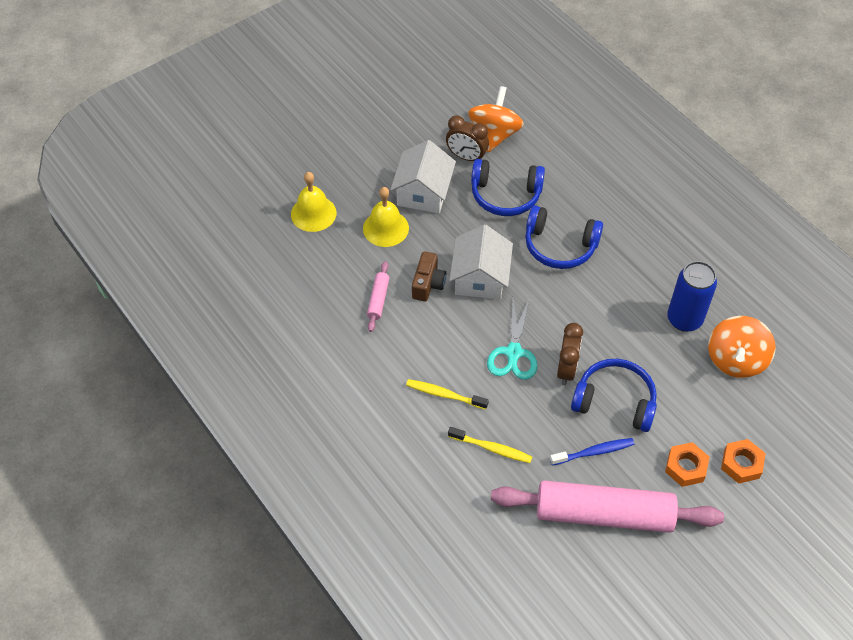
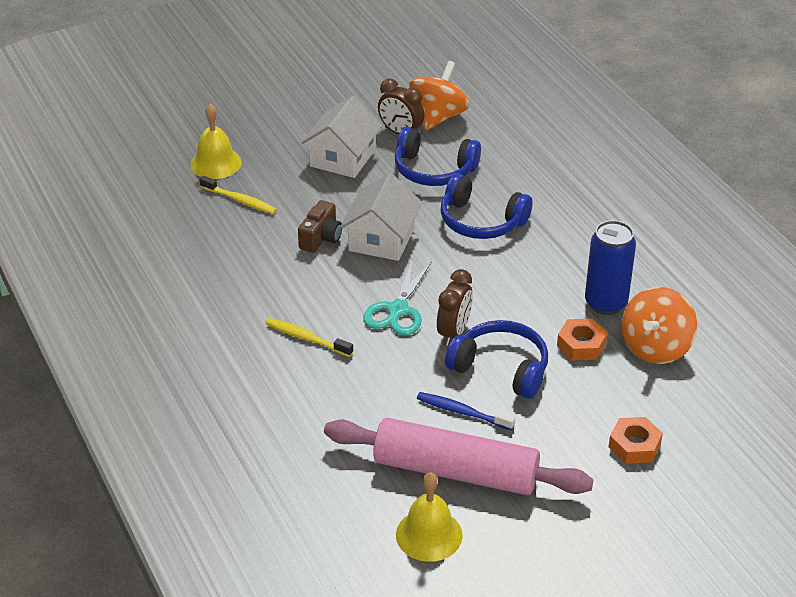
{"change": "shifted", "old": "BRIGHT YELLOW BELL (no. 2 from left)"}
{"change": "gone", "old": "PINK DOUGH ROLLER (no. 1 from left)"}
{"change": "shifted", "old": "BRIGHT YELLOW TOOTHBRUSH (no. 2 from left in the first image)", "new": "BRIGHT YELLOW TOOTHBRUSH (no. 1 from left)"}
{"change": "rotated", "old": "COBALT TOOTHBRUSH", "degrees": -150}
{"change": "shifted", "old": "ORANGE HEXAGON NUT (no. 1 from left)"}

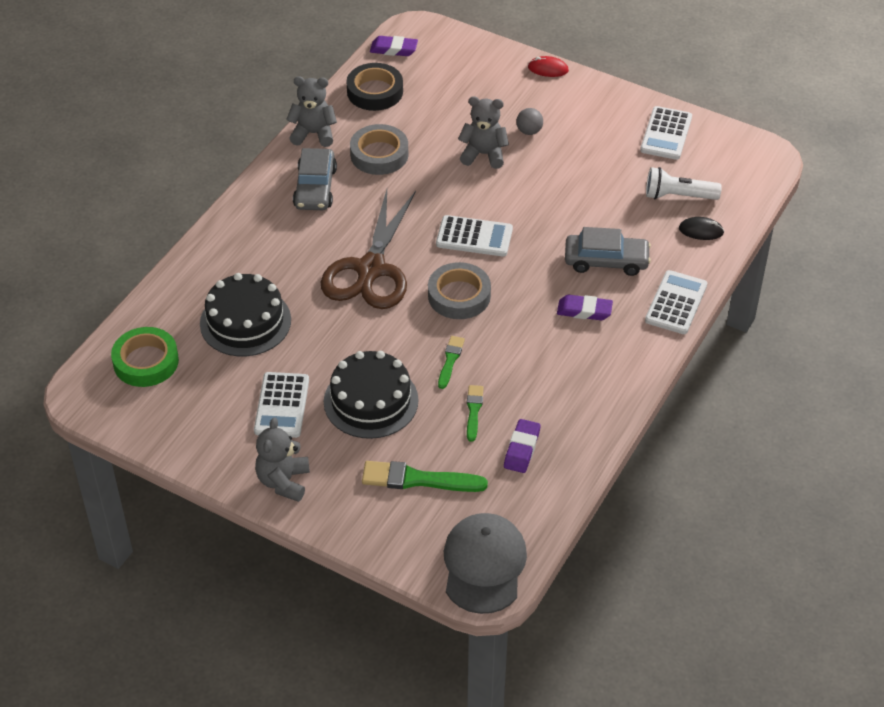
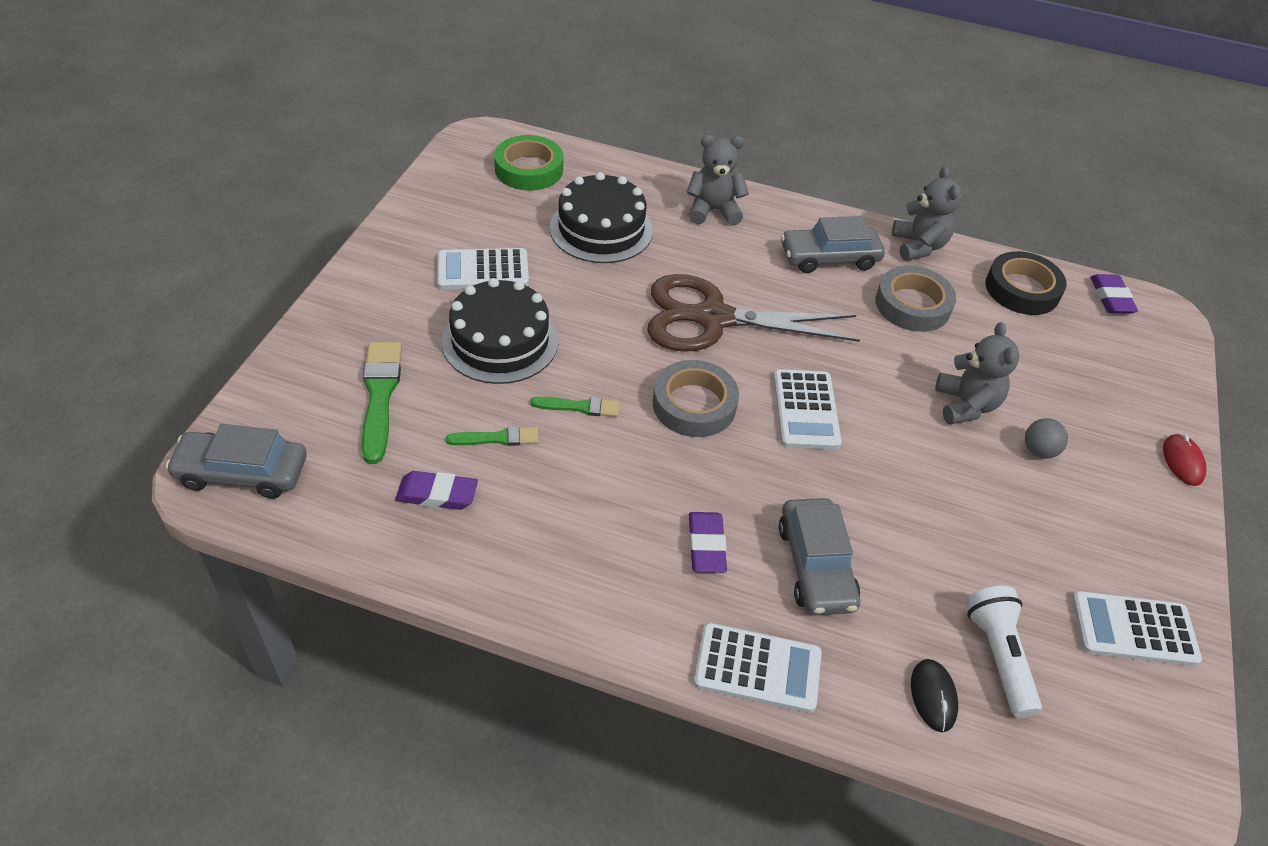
{"change": "shifted", "old": "GREY TEDDY BEAR (no. 1 from left)"}
{"change": "swapped", "old": "GREY CAP", "new": "GREY AUTOMOBILE (no. 1 from left)"}

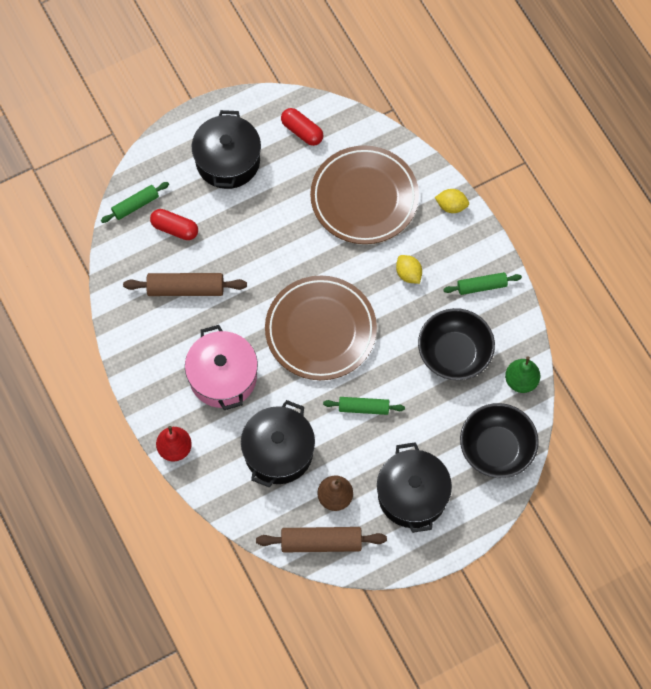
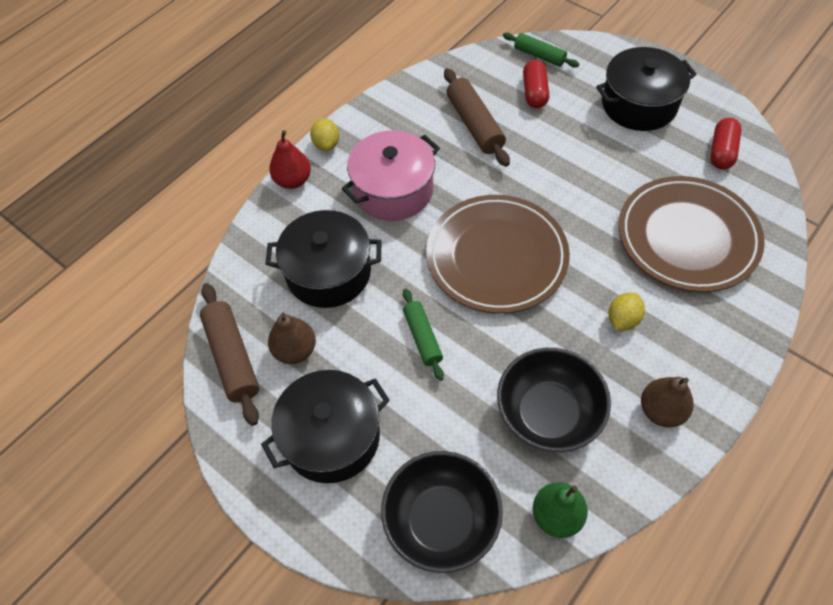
{"change": "shifted", "old": "BRIGHT YELLOW TOY LEMON (no. 2 from left in the first image)", "new": "BRIGHT YELLOW TOY LEMON (no. 1 from left)"}
{"change": "swapped", "old": "EMERALD DOUGH ROLLER (no. 3 from left)", "new": "DARK BROWN TOY PEAR (no. 2 from left)"}

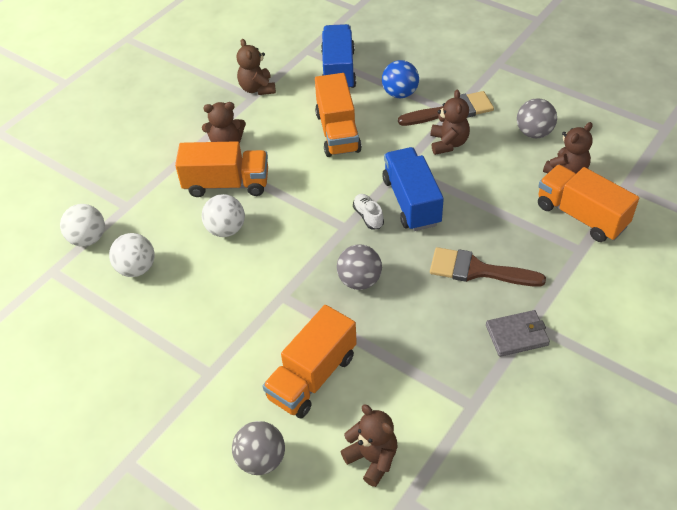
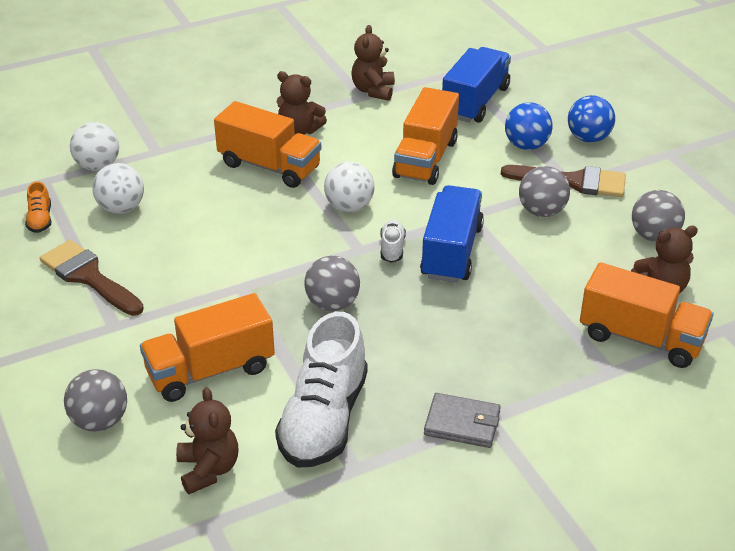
{"change": "shifted", "old": "SNOW-WHITE SPHERE (no. 3 from left)"}
{"change": "shifted", "old": "DARK BROWN BRUSH (no. 2 from left in the first image)", "new": "DARK BROWN BRUSH (no. 1 from left)"}
{"change": "swapped", "old": "DARK BROWN TEDDY BEAR (no. 4 from left)", "new": "GREY SPHERE (no. 3 from left)"}
{"change": "rotated", "old": "ORANGE LORRY (no. 4 from left)", "degrees": 135}
{"change": "new", "new": "ORANGE SHOE"}
{"change": "new", "new": "SNOW-WHITE SHOE (no. 1 from left)"}
{"change": "new", "new": "COBALT SPHERE (no. 2 from left)"}

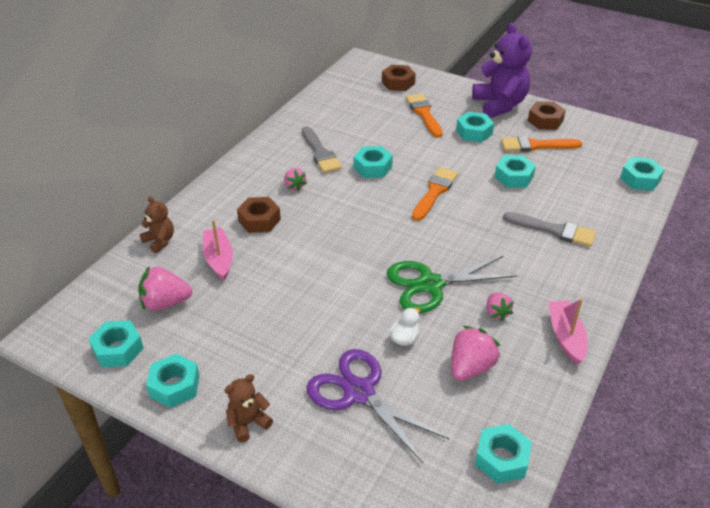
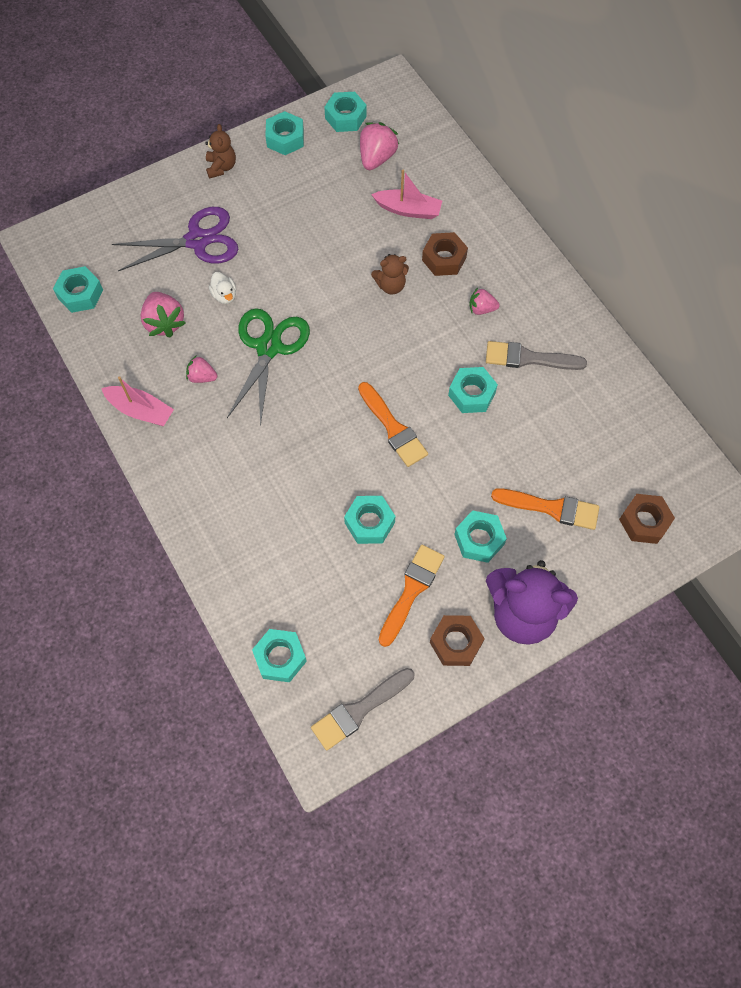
{"change": "shifted", "old": "DARK BROWN TEDDY BEAR (no. 1 from left in the first image)", "new": "DARK BROWN TEDDY BEAR (no. 2 from left)"}
{"change": "shifted", "old": "GREY BRUSH (no. 2 from left in the first image)", "new": "GREY BRUSH (no. 1 from left)"}

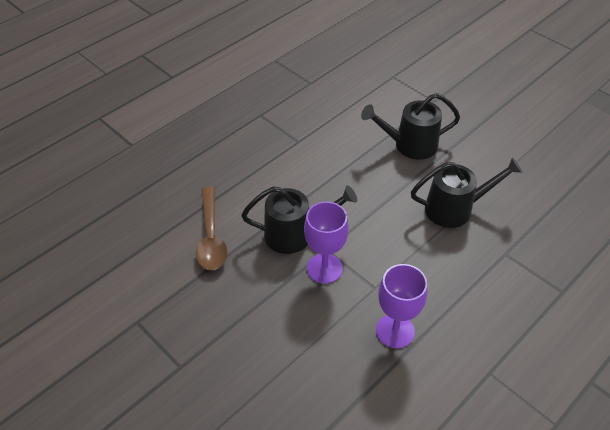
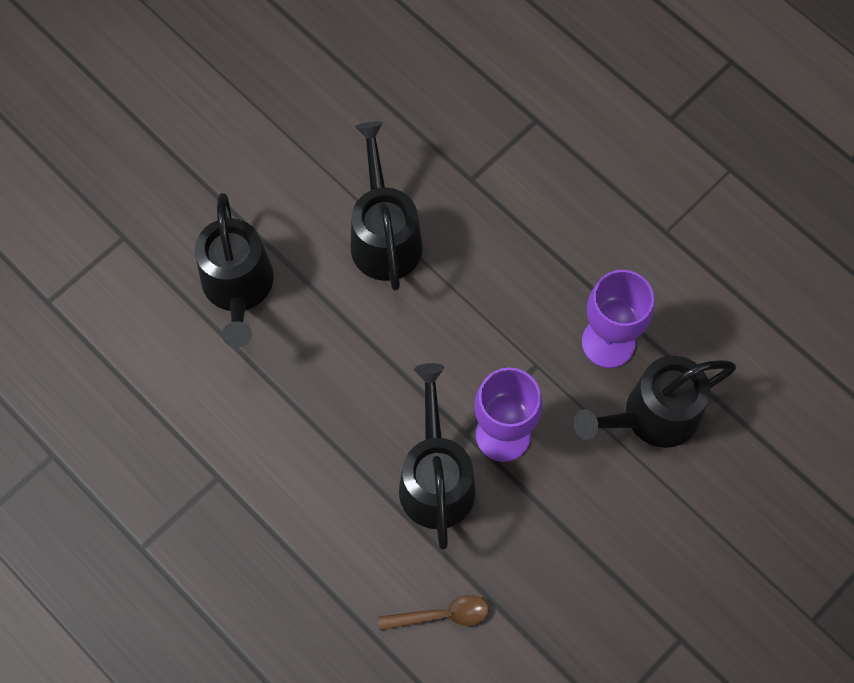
{"change": "scaled", "old": "DARK BROWN TEASPOON", "factor": 0.6}
{"change": "new", "new": "BLACK WATERING POT (no. 4 from left)"}

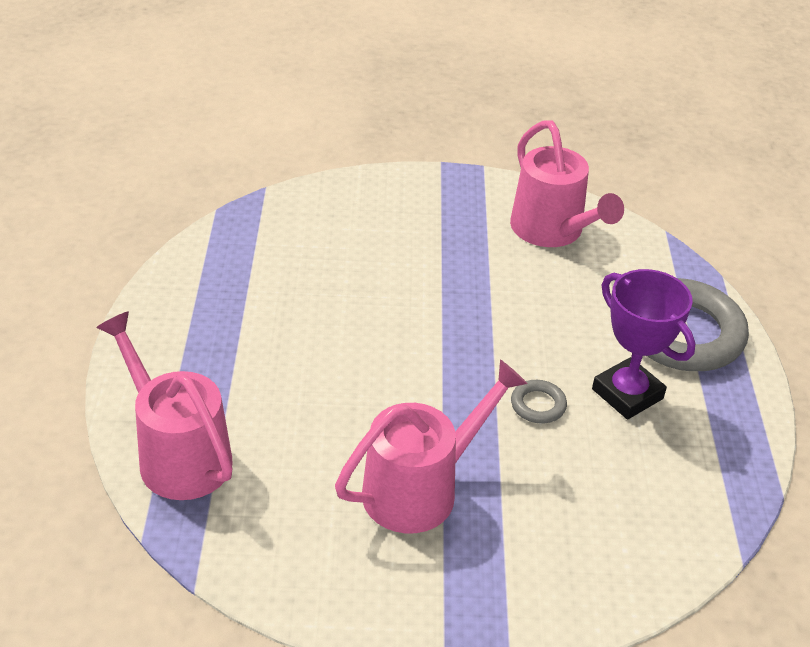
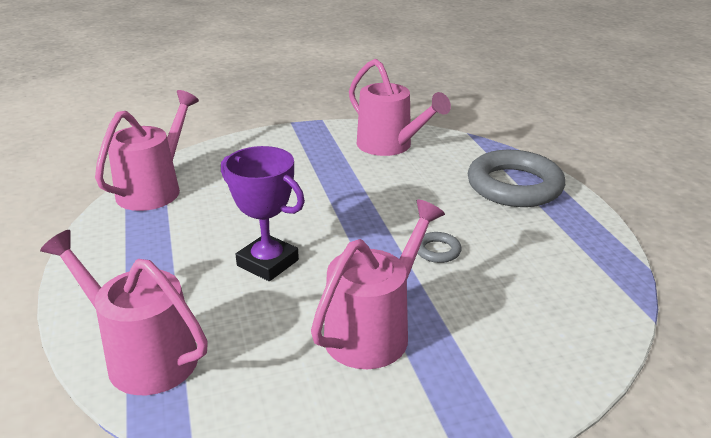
{"change": "shifted", "old": "PURPLE AWARD CUP"}
{"change": "new", "new": "PINK WATERING POT (no. 2 from left)"}

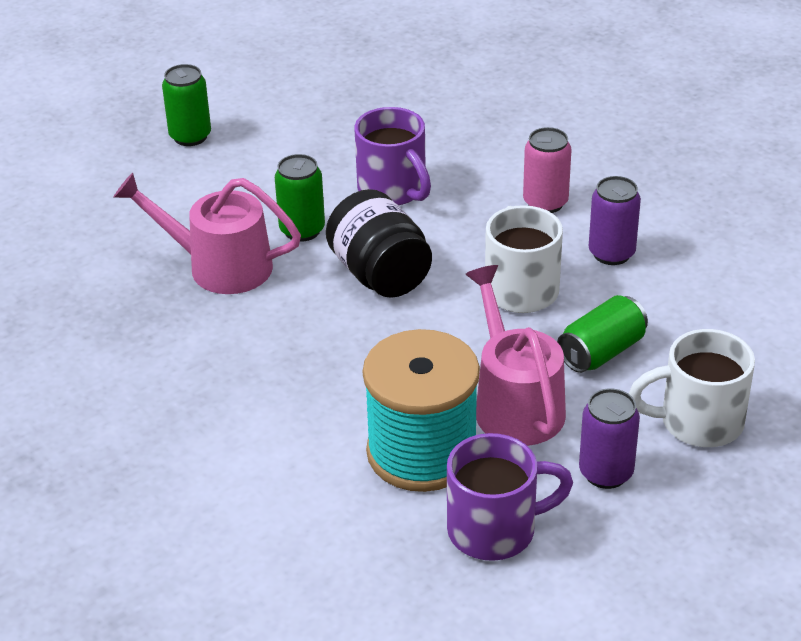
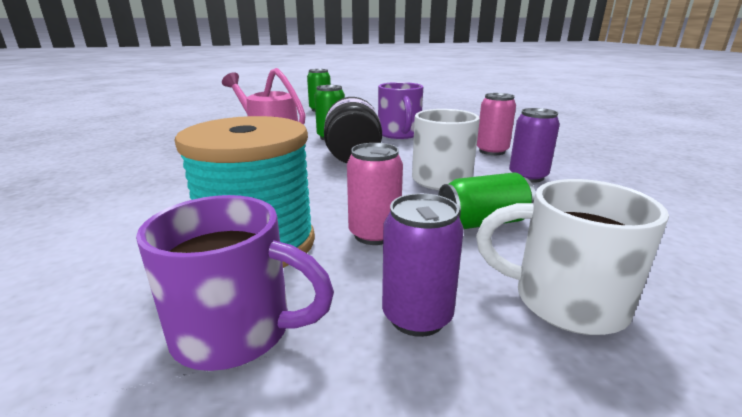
{"change": "swapped", "old": "PINK WATERING POT (no. 2 from left)", "new": "PINK CAN (no. 1 from left)"}

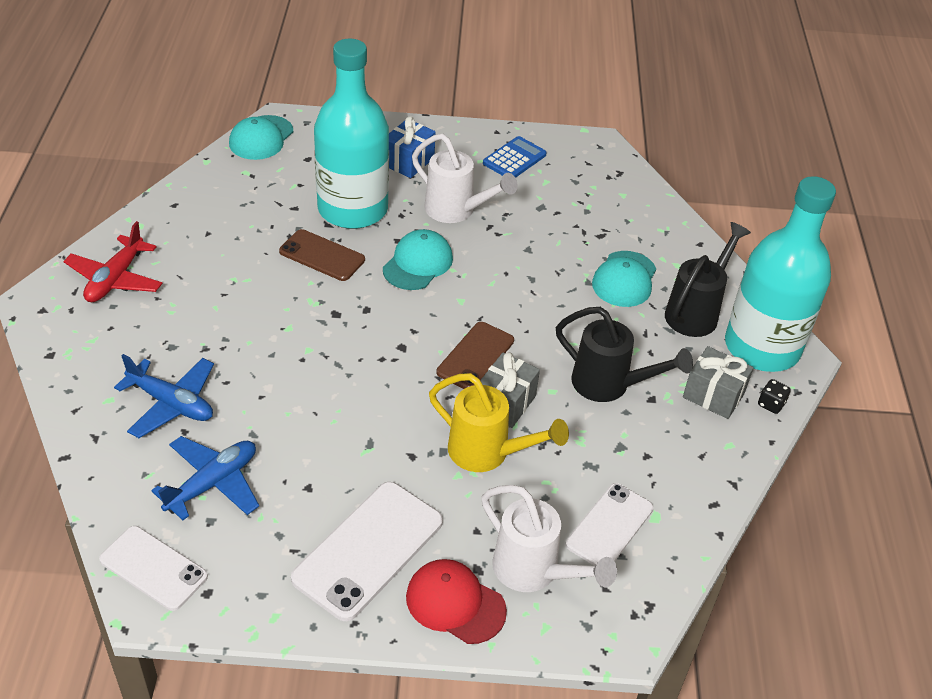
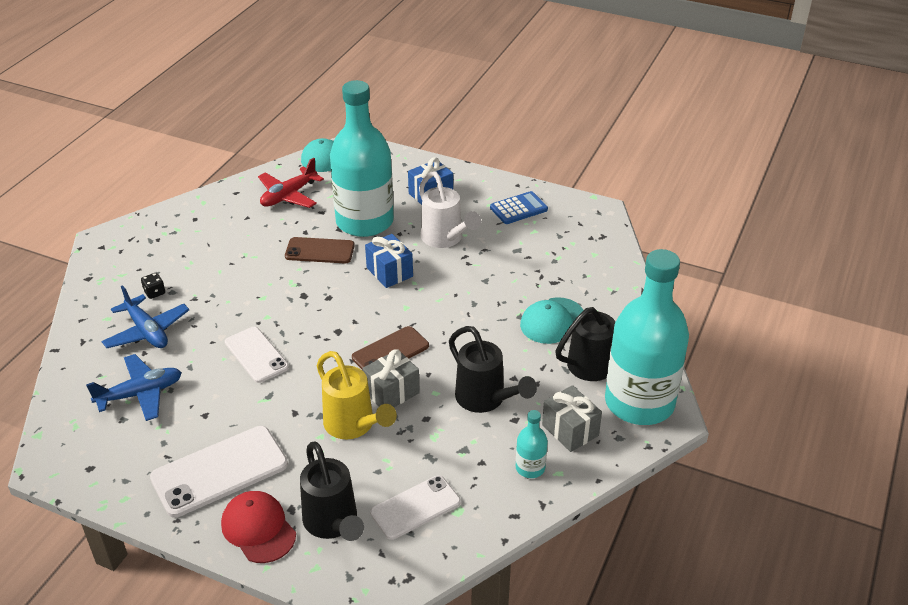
{"change": "shifted", "old": "RED AEROPLANE"}
{"change": "shifted", "old": "SNOW-WHITE SMARTPHONE (no. 1 from left in the first image)", "new": "SNOW-WHITE SMARTPHONE (no. 2 from left)"}
{"change": "rotated", "old": "DARK BROWN SMARTPHONE (no. 1 from left)", "degrees": -45}
{"change": "swapped", "old": "AQUA CAP (no. 2 from left)", "new": "COBALT WRAPPED GIFT (no. 1 from left)"}
{"change": "repainted", "old": "SNOW-WHITE WATERING POT (no. 2 from left)", "new": "BLACK WATERING POT (no. 1 from left)"}
{"change": "shifted", "old": "BLACK GAME DIE"}
{"change": "new", "new": "AQUA FLASK (no. 2 from left)"}

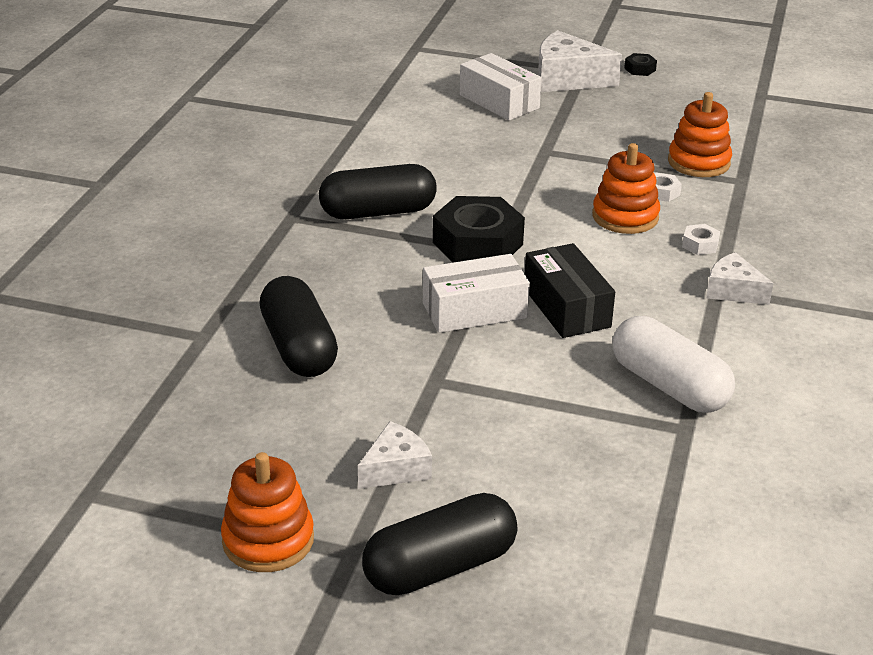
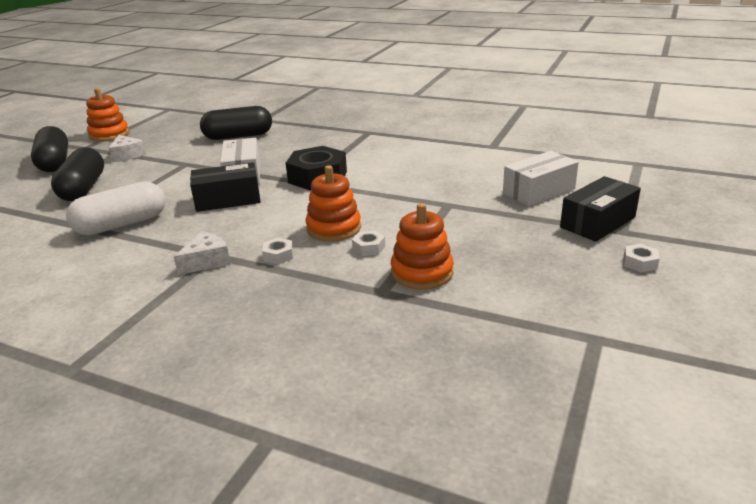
{"change": "shifted", "old": "BLACK CAPSULE (no. 2 from left)"}
{"change": "swapped", "old": "SNOW-WHITE CHEESE (no. 2 from left)", "new": "BLACK BOX (no. 2 from left)"}
{"change": "repainted", "old": "BLACK HEXAGON NUT (no. 2 from left)", "new": "SNOW-WHITE HEXAGON NUT (no. 3 from left)"}

